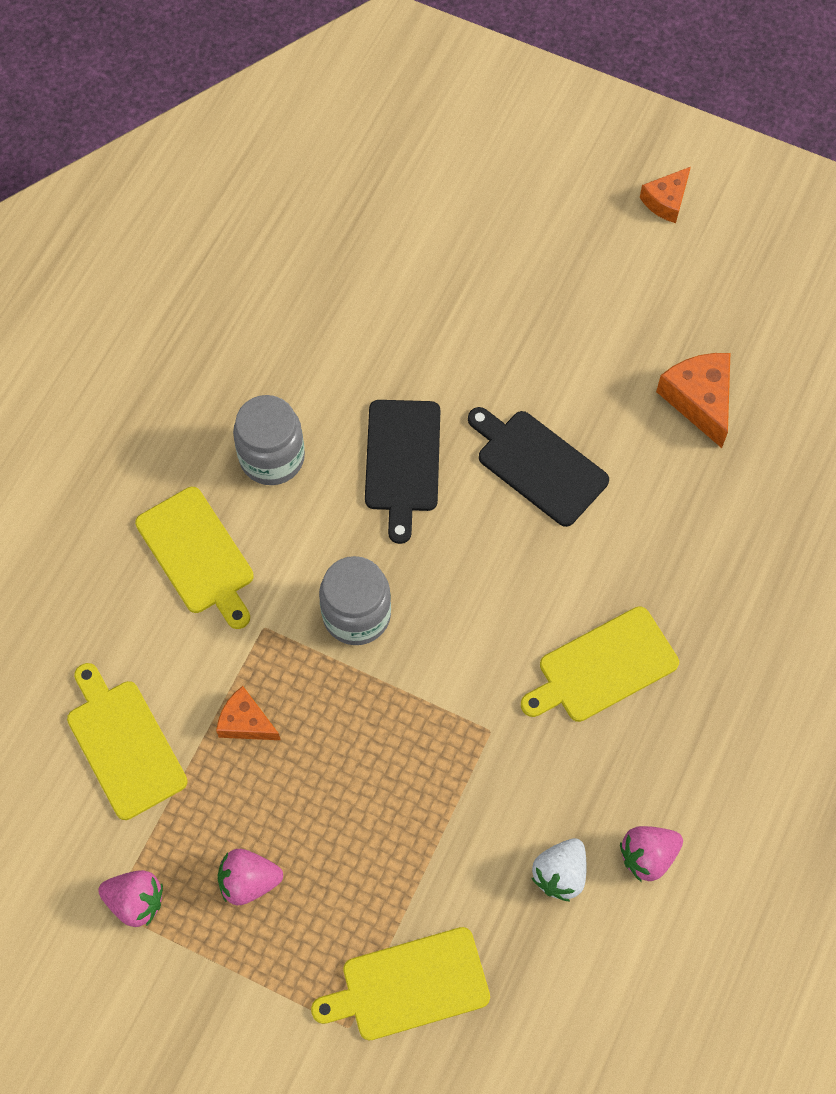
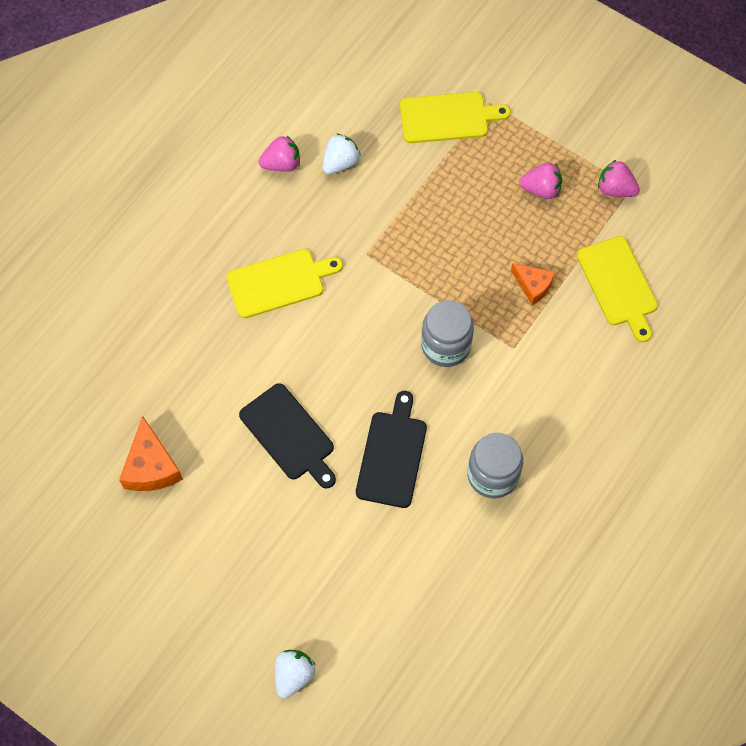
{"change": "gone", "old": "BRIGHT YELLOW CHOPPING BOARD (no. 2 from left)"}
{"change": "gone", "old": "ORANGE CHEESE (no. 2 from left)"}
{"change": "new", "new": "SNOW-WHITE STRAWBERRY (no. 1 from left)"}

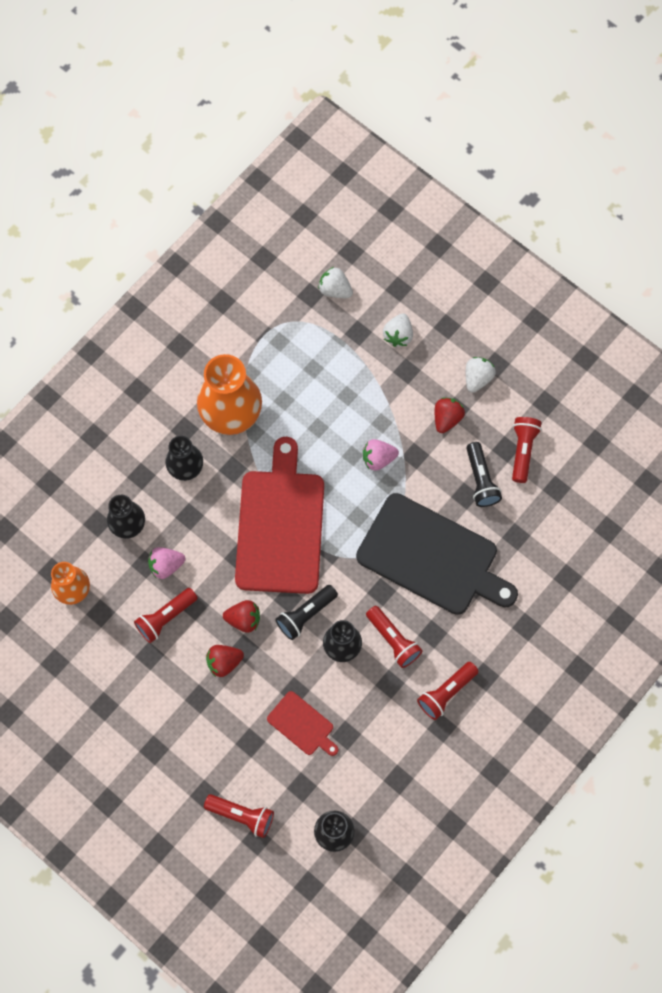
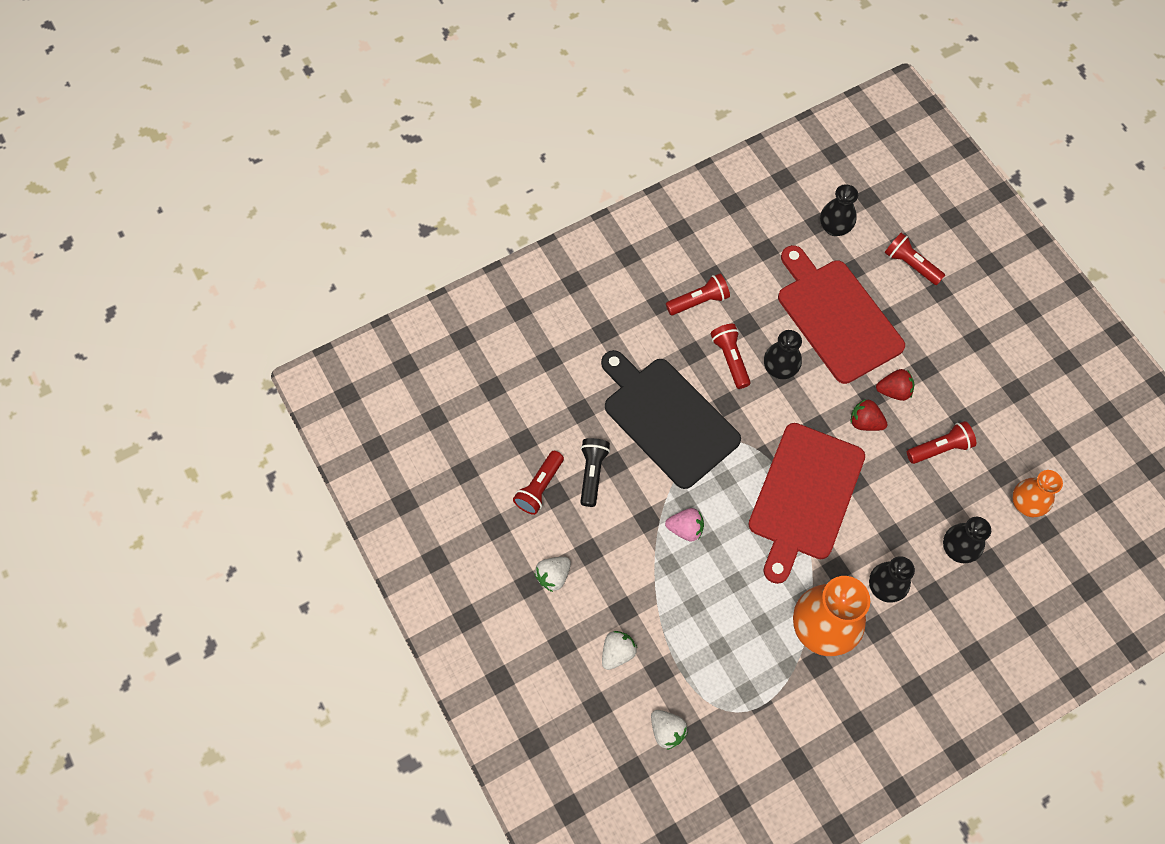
{"change": "gone", "old": "PINK STRAWBERRY (no. 1 from left)"}
{"change": "scaled", "old": "RED CHOPPING BOARD (no. 2 from left)", "factor": 2.17}
{"change": "gone", "old": "BLACK POCKET TORCH (no. 1 from left)"}
{"change": "gone", "old": "RED STRAWBERRY (no. 3 from left)"}

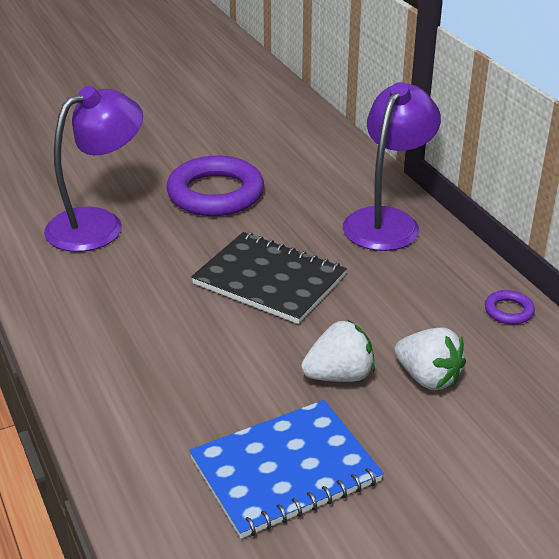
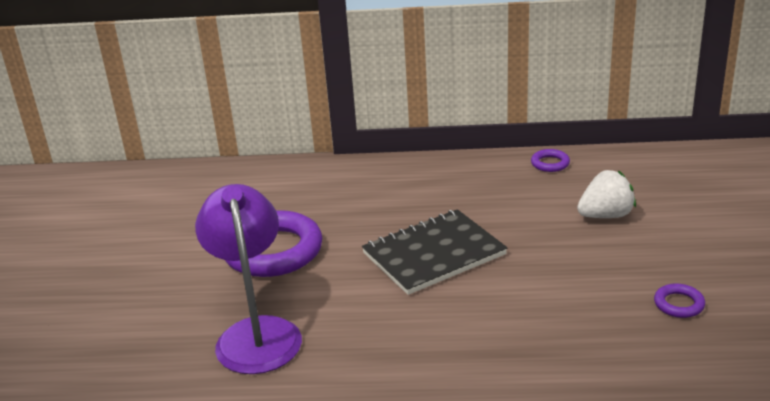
{"change": "swapped", "old": "COBALT NOTEPAD", "new": "PURPLE HOOP (no. 3 from left)"}
{"change": "gone", "old": "SNOW-WHITE STRAWBERRY (no. 1 from left)"}
{"change": "gone", "old": "PURPLE DESK LAMP (no. 2 from left)"}

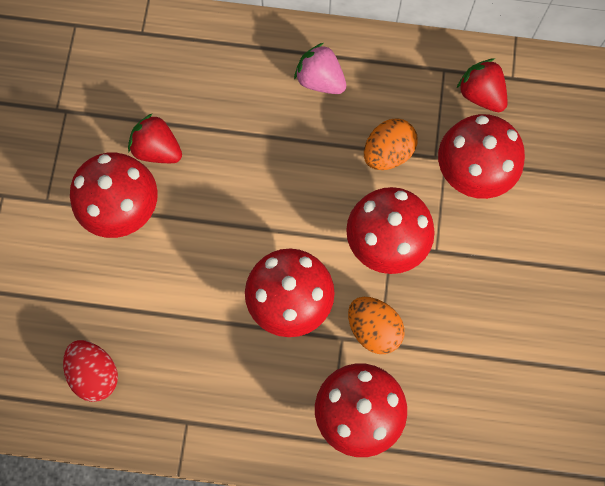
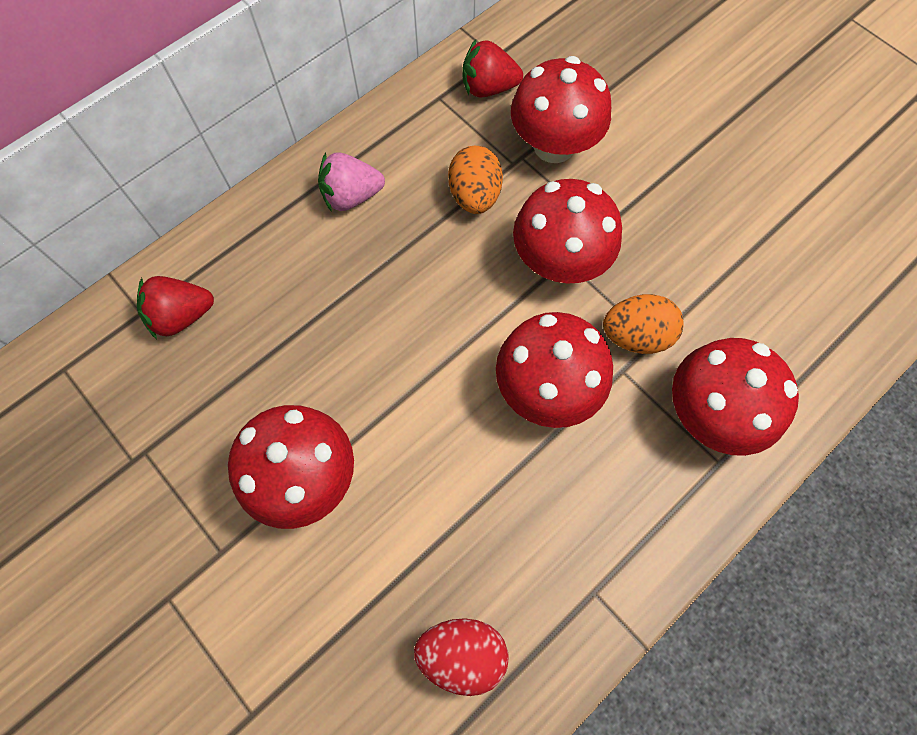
{"change": "shifted", "old": "RED STRAWBERRY (no. 1 from left)"}

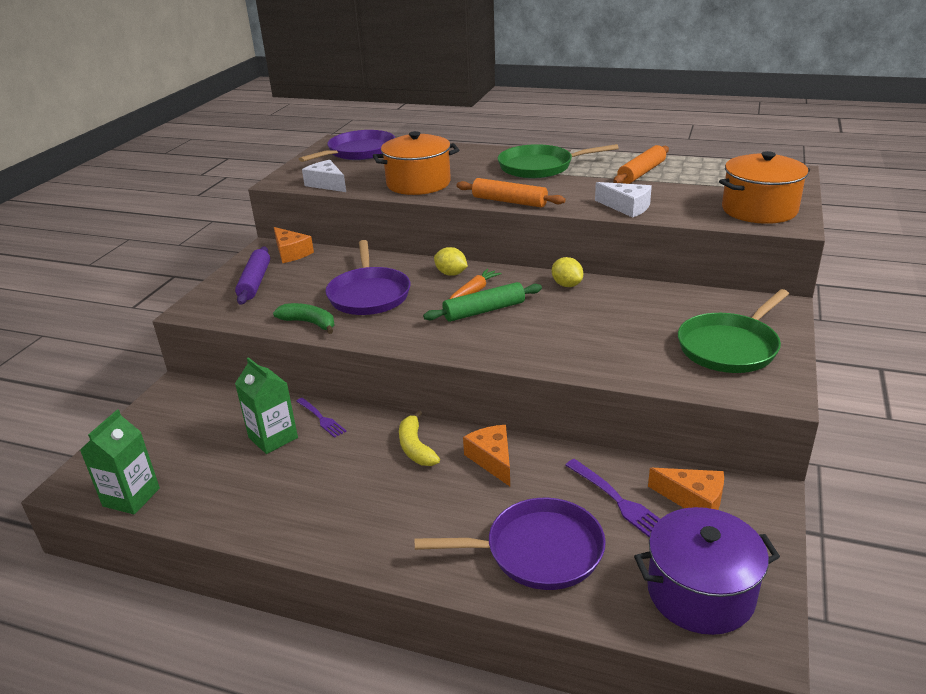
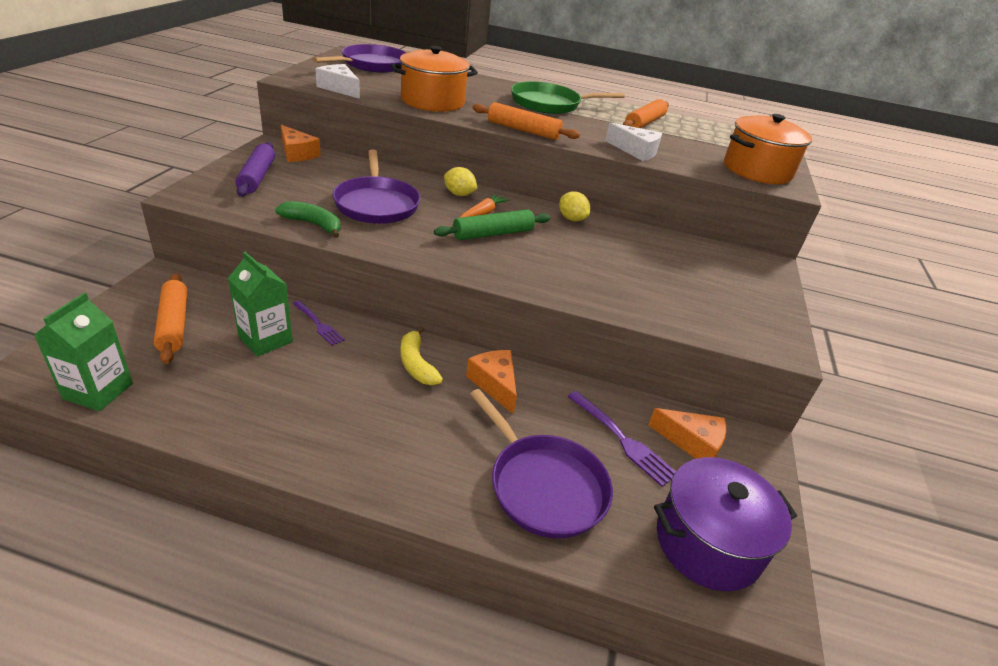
{"change": "rotated", "old": "PURPLE SKILLET (no. 3 from left)", "degrees": 60}
{"change": "gone", "old": "EMERALD SKILLET (no. 2 from left)"}
{"change": "new", "new": "ORANGE DOUGH ROLLER (no. 1 from left)"}

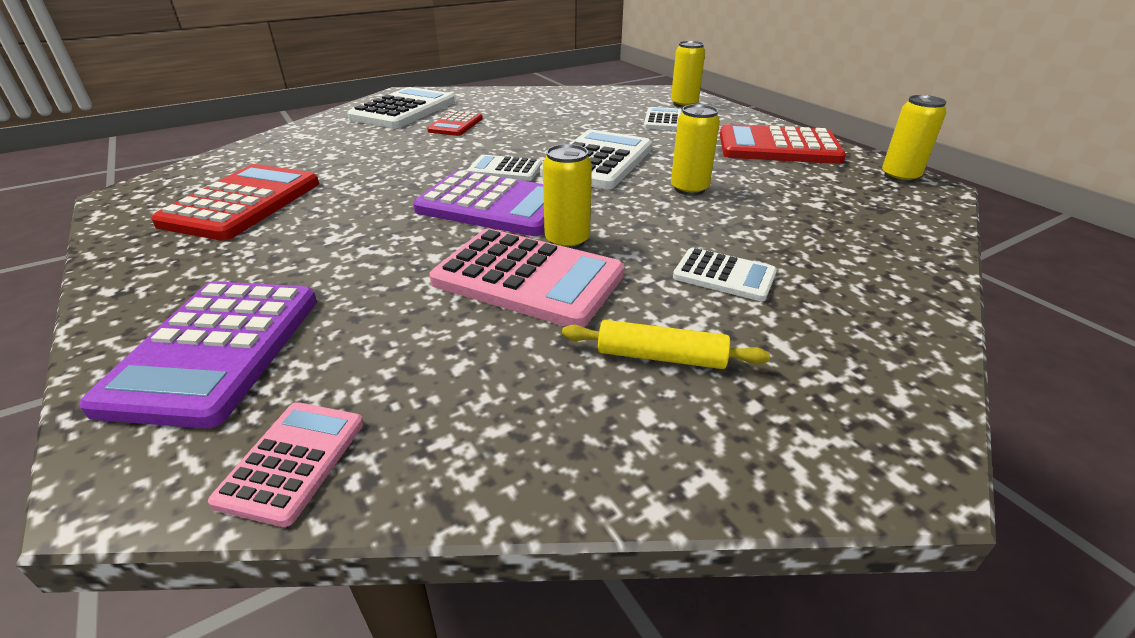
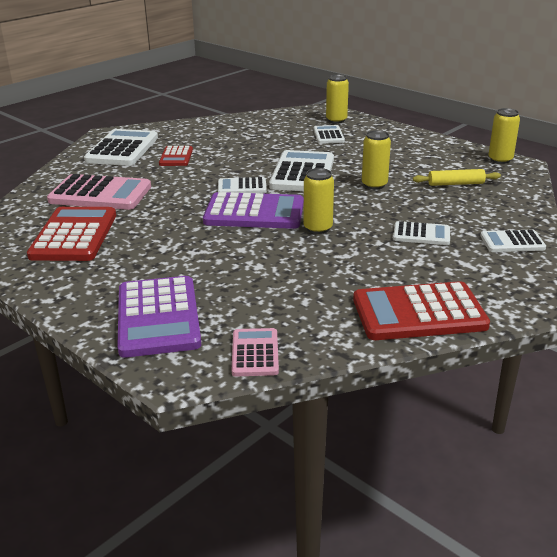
{"change": "shifted", "old": "PINK CALCULATOR (no. 2 from left in the first image)", "new": "PINK CALCULATOR (no. 1 from left)"}
{"change": "shifted", "old": "BRIGHT YELLOW DOUGH ROLLER"}
{"change": "shifted", "old": "RED CALCULATOR (no. 3 from left)"}
{"change": "new", "new": "SNOW-WHITE CALCULATOR (no. 6 from left)"}

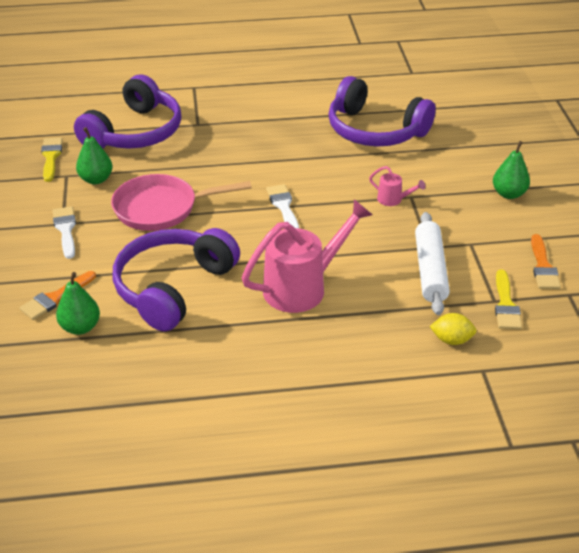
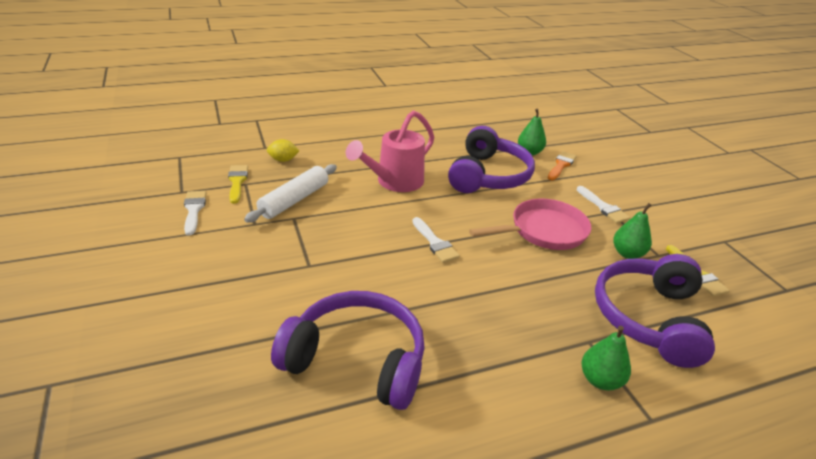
{"change": "gone", "old": "PINK WATERING POT (no. 2 from left)"}
{"change": "rotated", "old": "SNOW-WHITE DOUGH ROLLER", "degrees": 45}
{"change": "shifted", "old": "EMERALD TOY PEAR (no. 3 from left in the first image)", "new": "EMERALD TOY PEAR (no. 2 from left)"}
{"change": "repainted", "old": "ORANGE BRUSH (no. 2 from left)", "new": "SNOW-WHITE BRUSH (no. 1 from left)"}

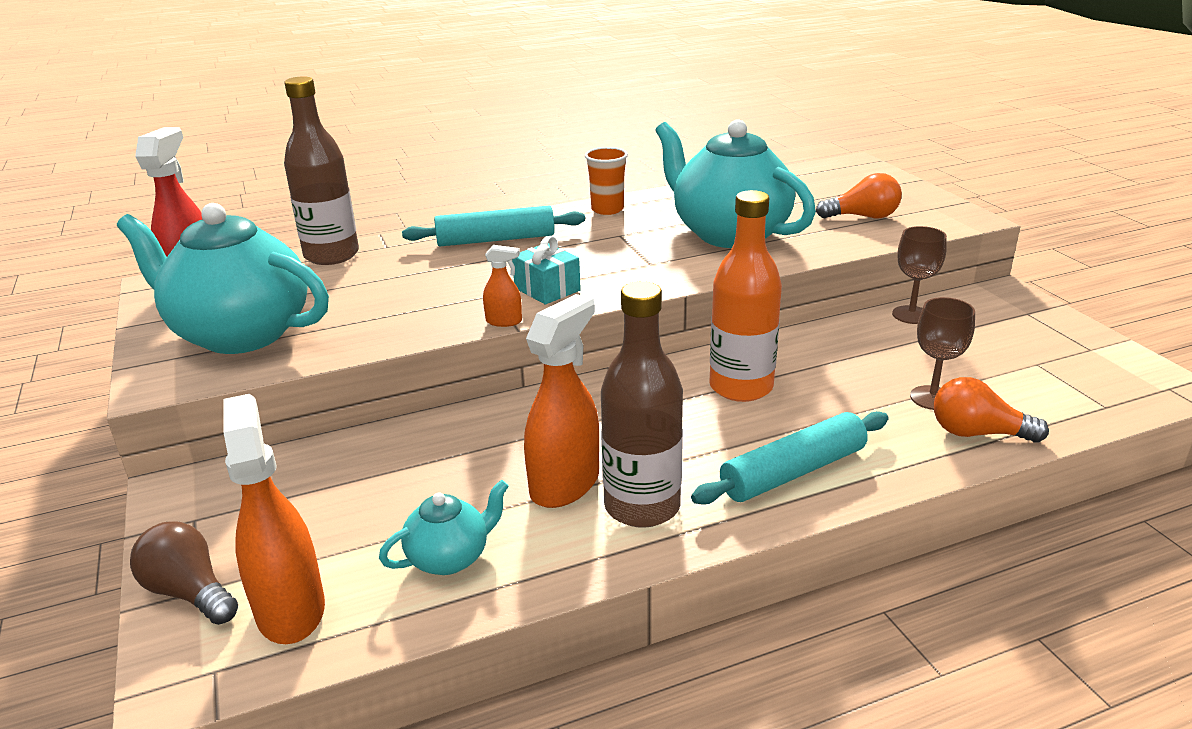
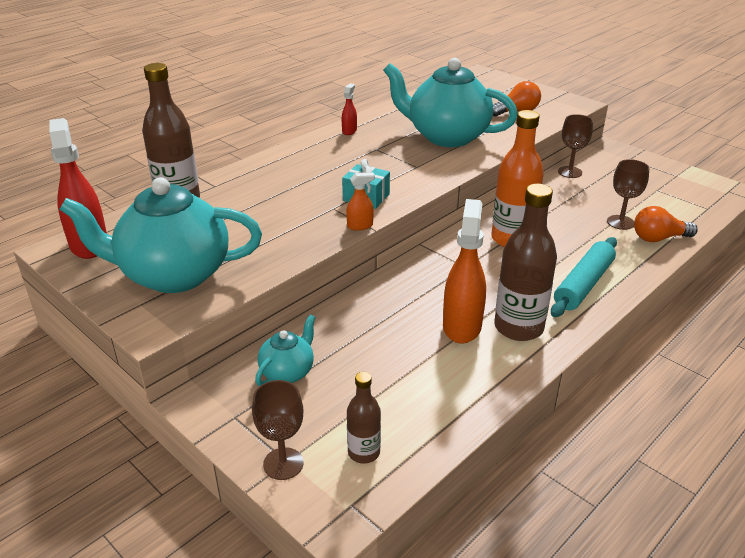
{"change": "swapped", "old": "DARK BROWN LIGHT BULB", "new": "DARK BROWN WINE GLASS (no. 1 from left)"}
{"change": "swapped", "old": "ORANGE SPRAYER (no. 1 from left)", "new": "DARK BROWN FLASK (no. 2 from left)"}
{"change": "shifted", "old": "AQUA CHINA TEAPOT (no. 2 from left)"}
{"change": "gone", "old": "AQUA DOUGH ROLLER (no. 1 from left)"}
{"change": "swapped", "old": "ORANGE CUP", "new": "RED SPRAYER (no. 2 from left)"}

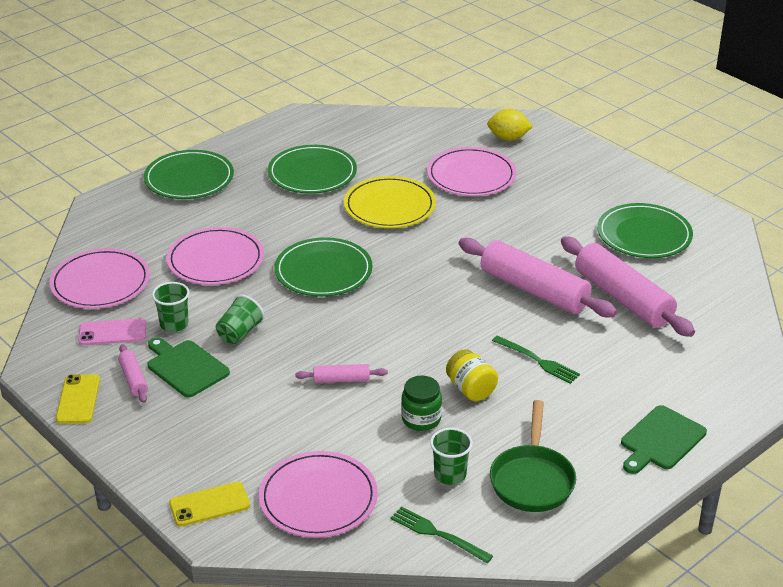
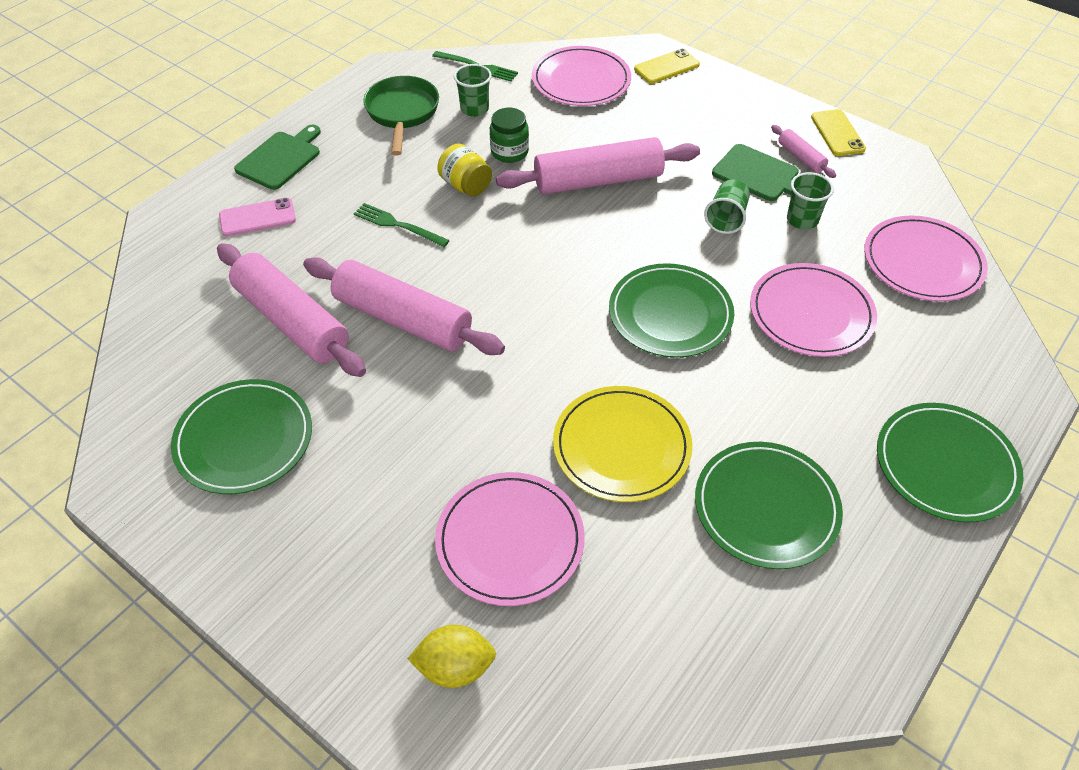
{"change": "shifted", "old": "PINK SMARTPHONE"}
{"change": "scaled", "old": "PINK DOUGH ROLLER (no. 2 from left in the first image)", "factor": 2.2}

